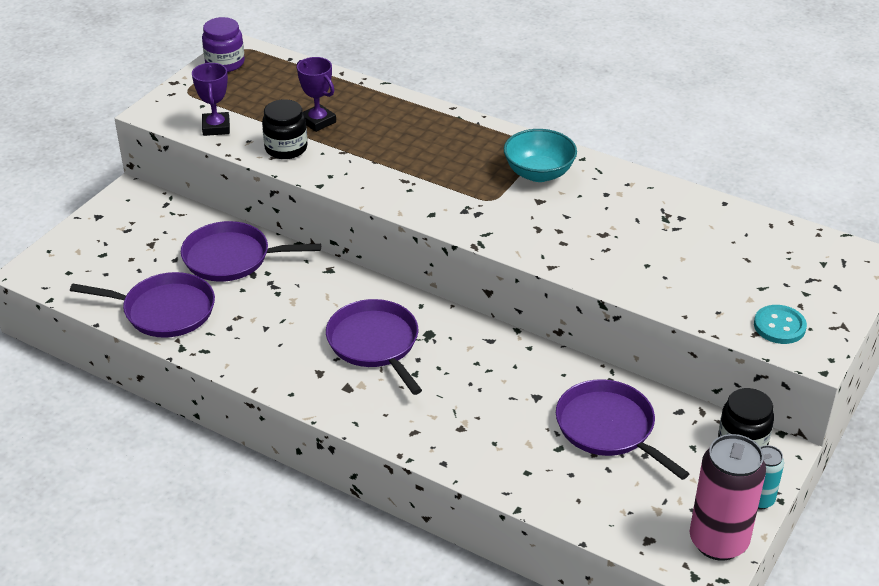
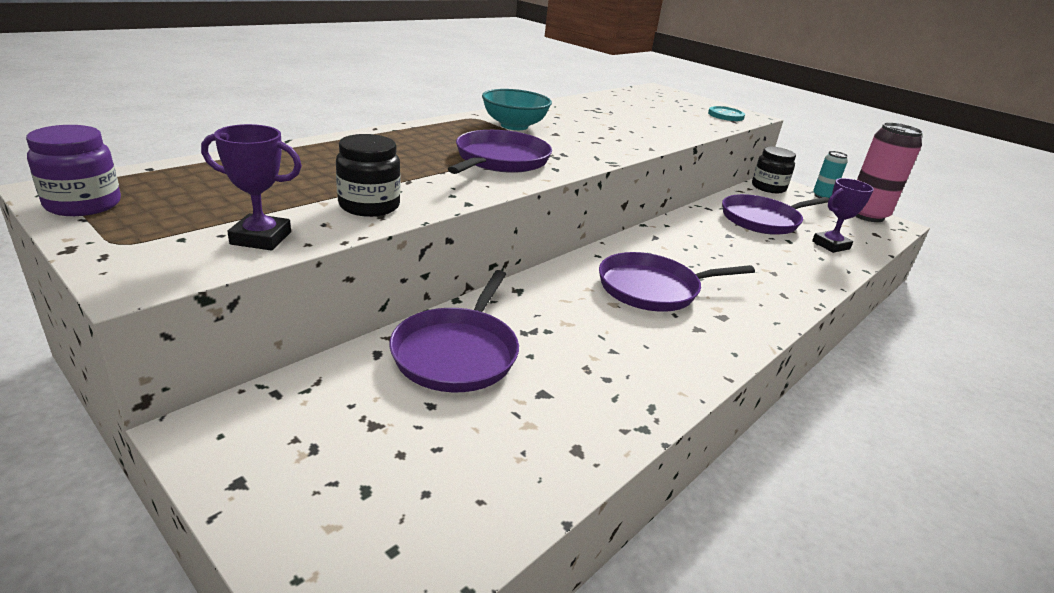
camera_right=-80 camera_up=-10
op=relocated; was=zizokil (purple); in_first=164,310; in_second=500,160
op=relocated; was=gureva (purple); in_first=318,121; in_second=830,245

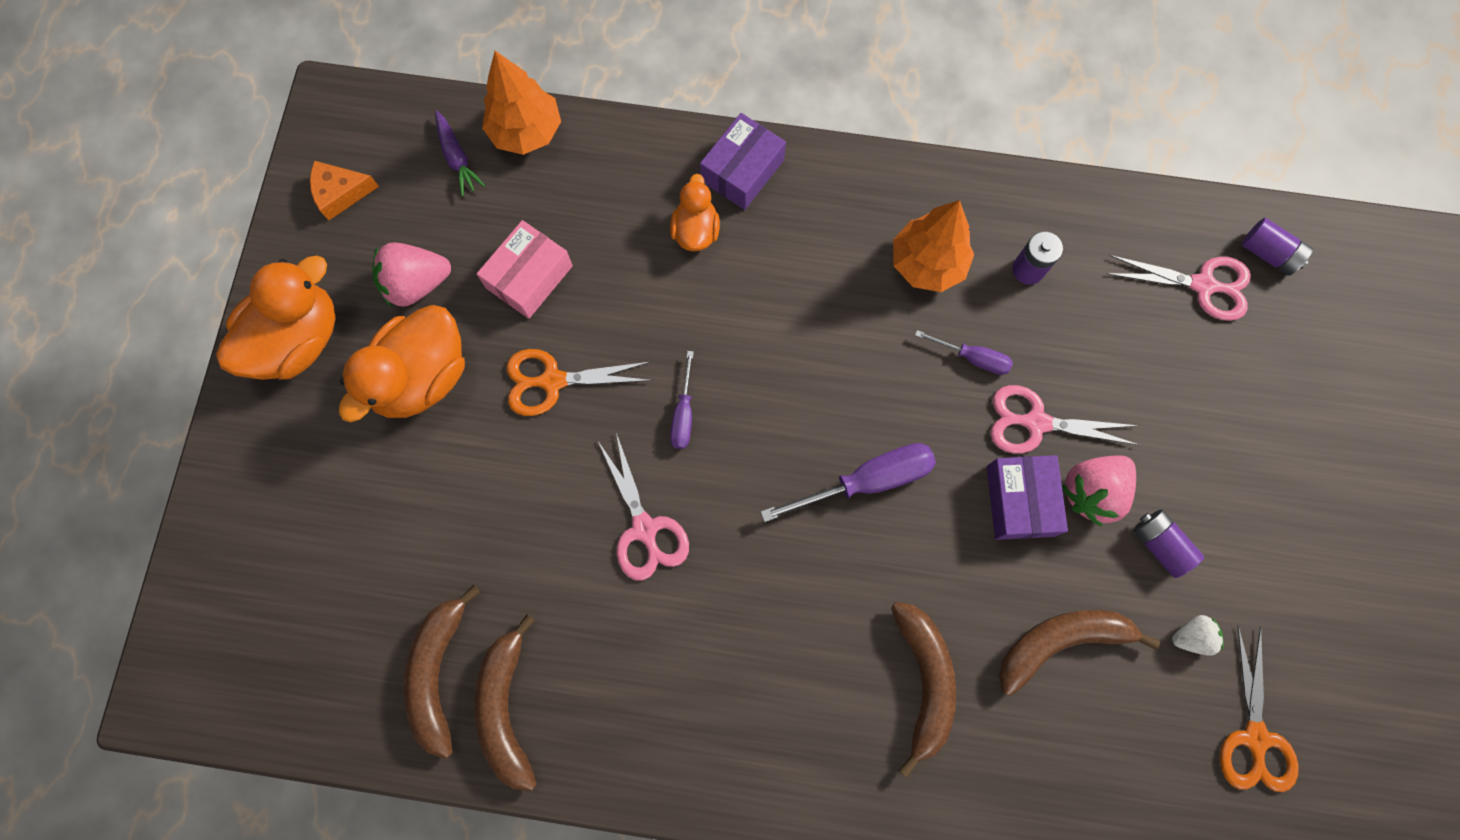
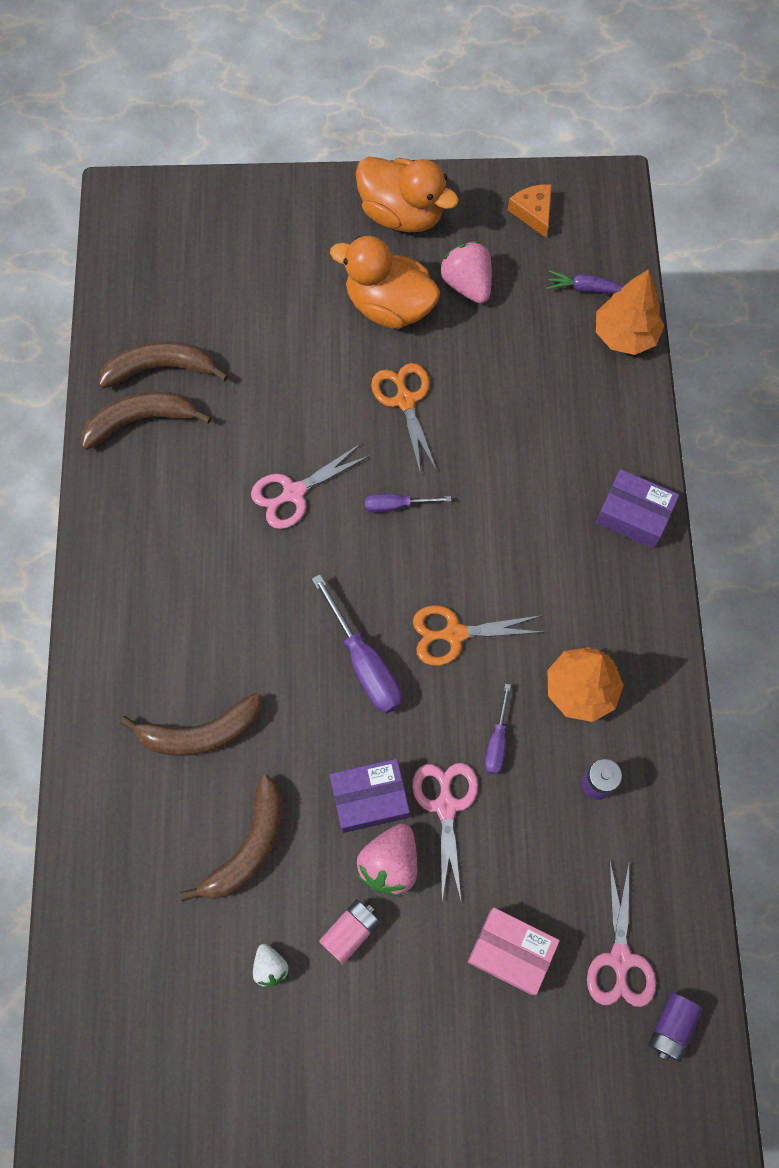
camera_right=80 camera_up=-5
op=missing; was=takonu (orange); in_first=695,231
op=relocated; was=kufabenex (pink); in_first=529,277; in_second=511,952
op=relocated; was=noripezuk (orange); in_first=1254,737; in_second=455,634
op=colour; was=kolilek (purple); now=kolilek (pink); in_first=1159,545; in_second=350,931
op=spun; was=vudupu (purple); in_first=457,158; in_second=586,288; clockwise=45
op=spun; was=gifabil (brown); in_first=1060,642; in_second=249,846; clockwise=60
op=spun; was=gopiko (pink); in_first=1091,491; in_second=390,864; clockwise=-105

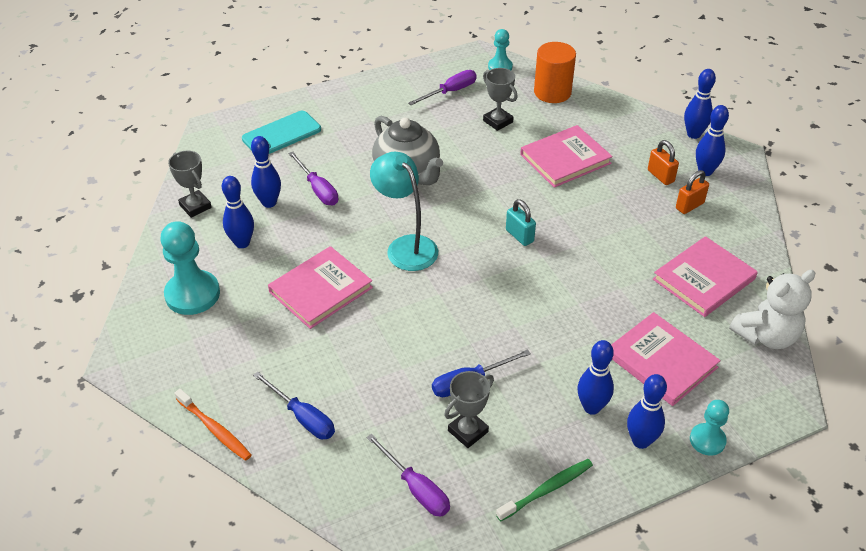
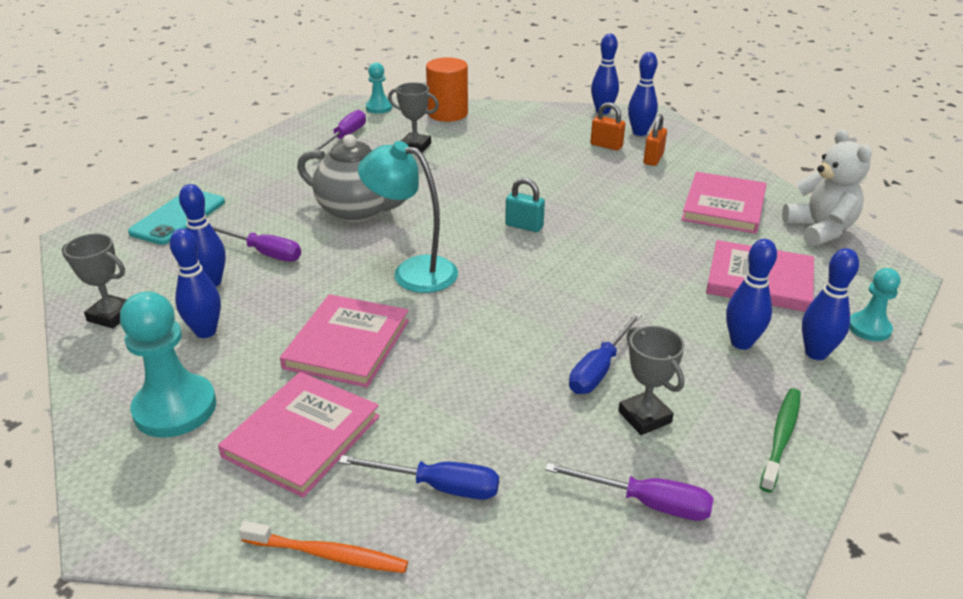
camera_right=-30 camera_up=-10
op=relocated; was=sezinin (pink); in_first=565,159; in_second=302,436
op=spun; was=gureva (grey); in_first=468,431; in_second=644,417; clockwise=-45
op=spun; was=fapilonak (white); in_first=766,336; in_second=820,230; clockwise=-45

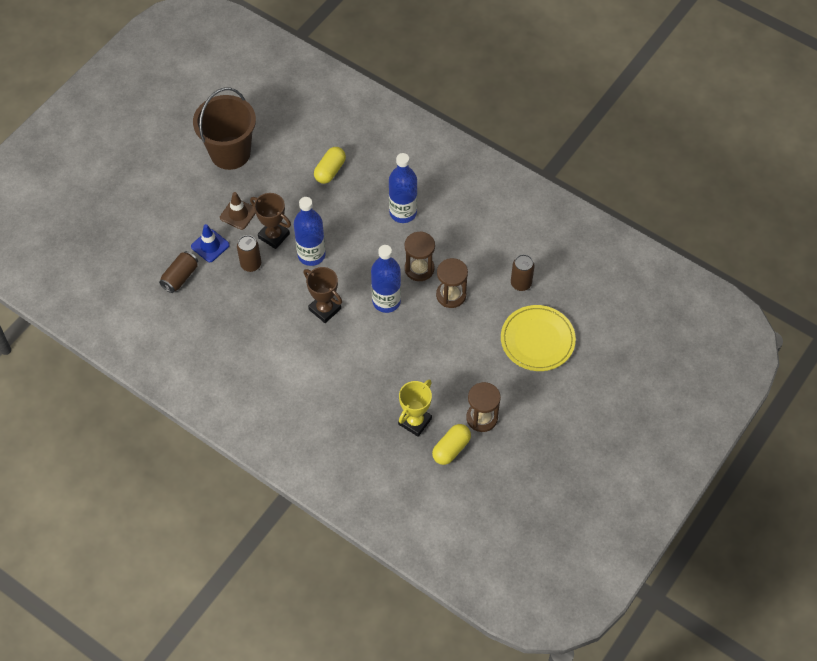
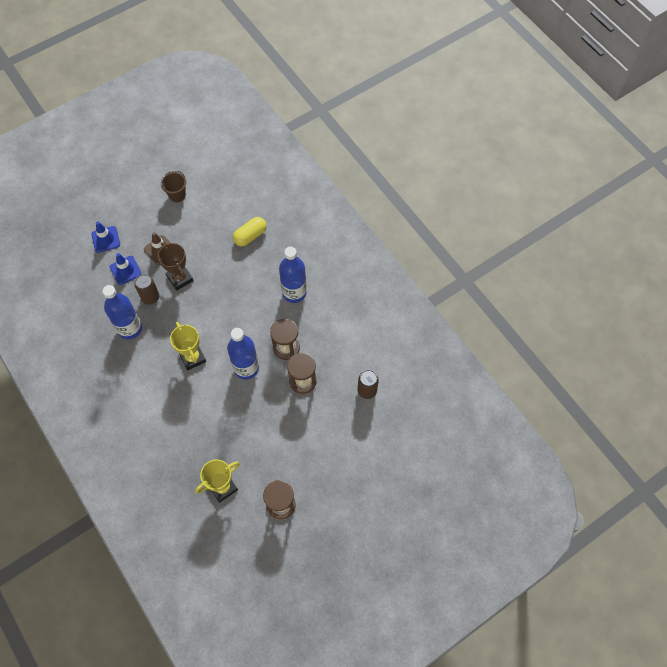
camera_right=20 camera_up=5
op=missing; was=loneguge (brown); in_first=180,277
op=missing; was=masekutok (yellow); in_first=451,449
op=missing; was=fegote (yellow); in_first=537,340
op=appeared; now=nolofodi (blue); in_second=106,239
op=relocated; was=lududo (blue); in_first=311,255; in_second=130,328
op=colour; was=gureva (brown); now=gureva (yellow); in_first=325,309; in_second=192,357
op=size; was=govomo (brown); in_first=230,153; in_second=177,195; ratio=0.47

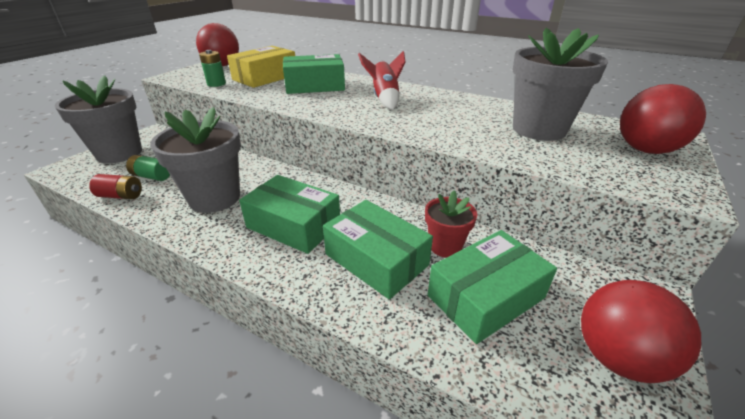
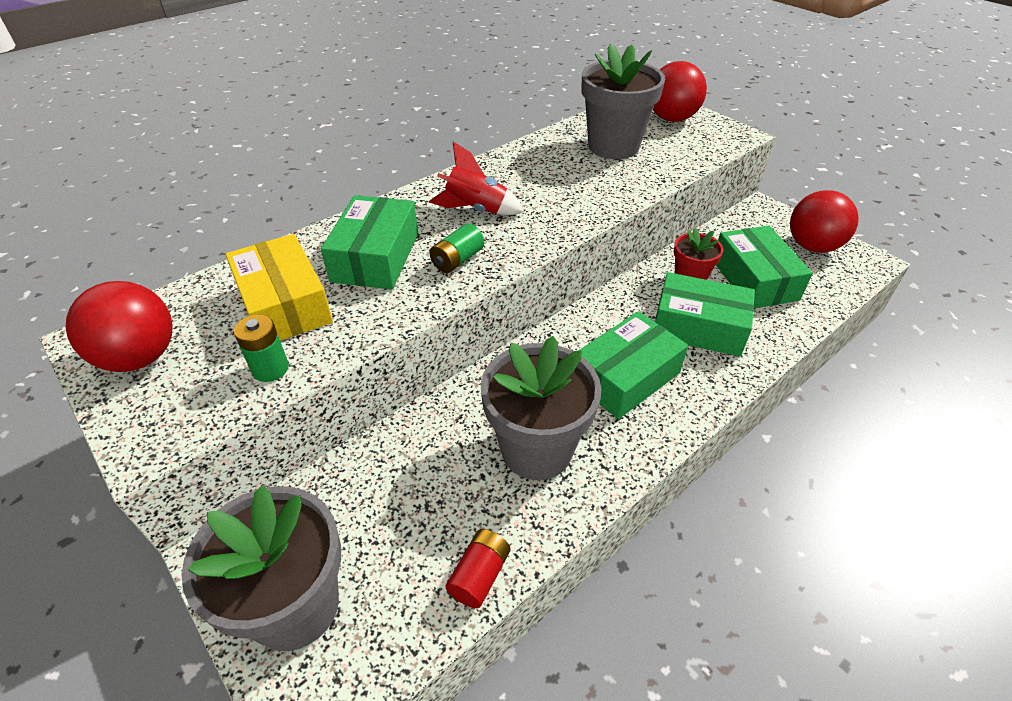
camera_right=-70 camera_up=10
op=relocated; was=kolilek (green); in_first=152,176; in_second=457,260
op=spun; was=kufabenex (green); in_first=376,259; in_second=698,327; clockwise=45

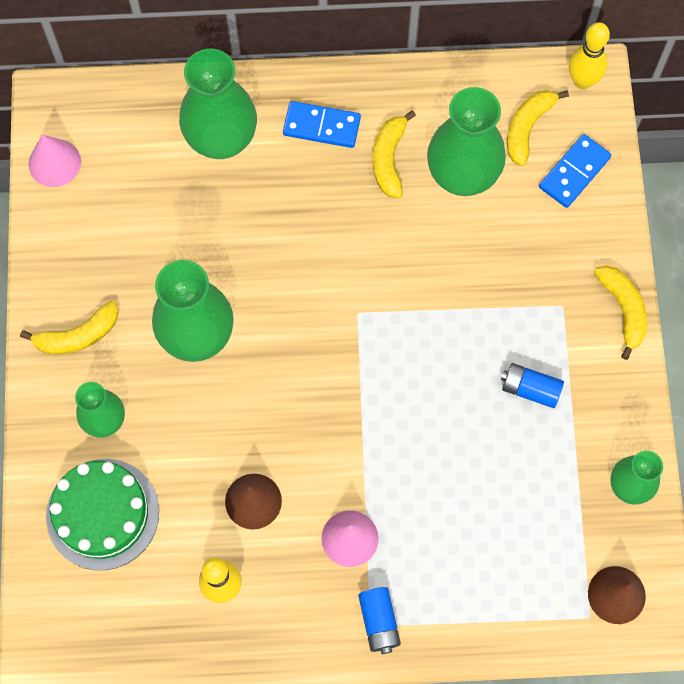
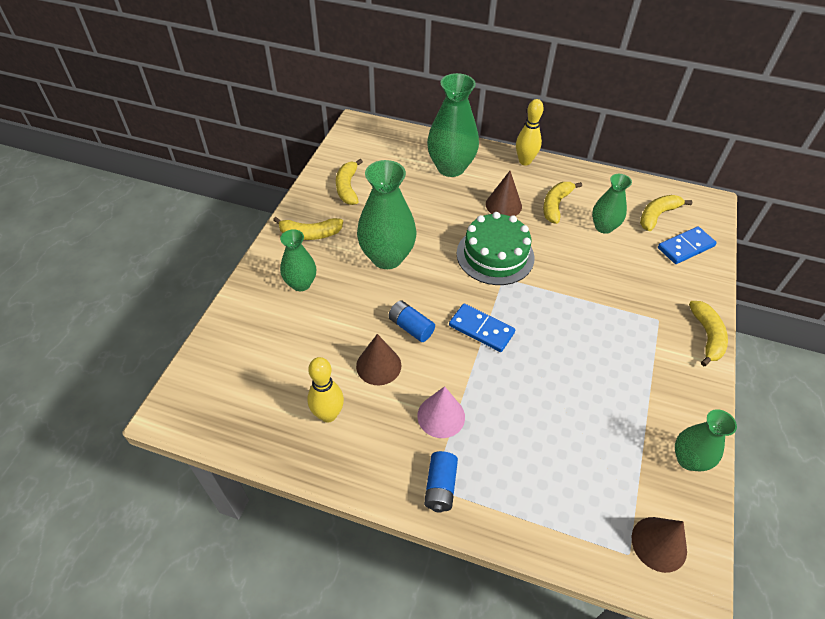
camera_right=20 camera_up=-20
op=missing; was=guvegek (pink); in_first=54,162
op=appeared; now=gifabil (yellow); in_second=347,187
op=appeared; now=guvegek (brown); in_second=503,205
op=relocated; was=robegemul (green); in_first=102,514; in_second=495,255
op=relocated; was=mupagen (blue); in_first=321,126; in_second=481,329
op=relocated; was=kolilek (blue); in_first=530,389; in_second=411,327
op=relocated; was=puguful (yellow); in_first=582,81; in_second=524,161
op=size; was=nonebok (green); in_first=462,176; in_second=603,227; ratio=0.59

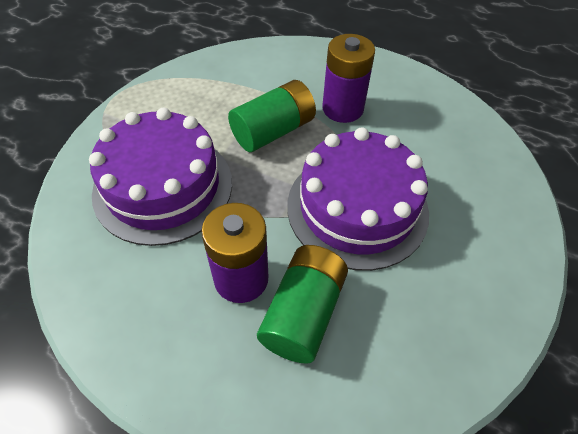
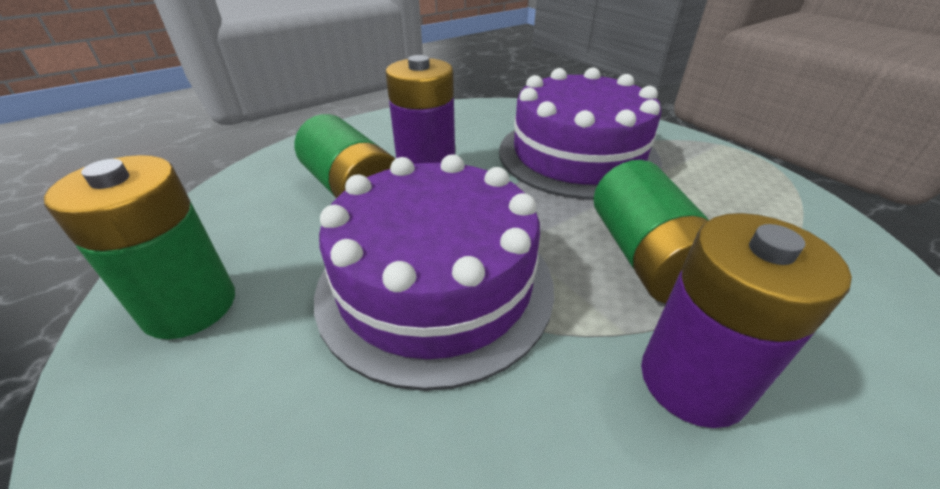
camera_right=120 camera_up=-15
op=appeared; now=kolilek (green); in_second=190,306

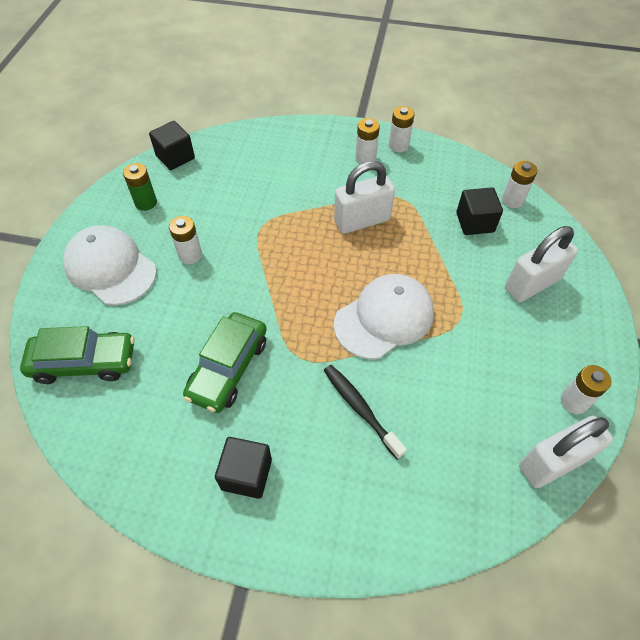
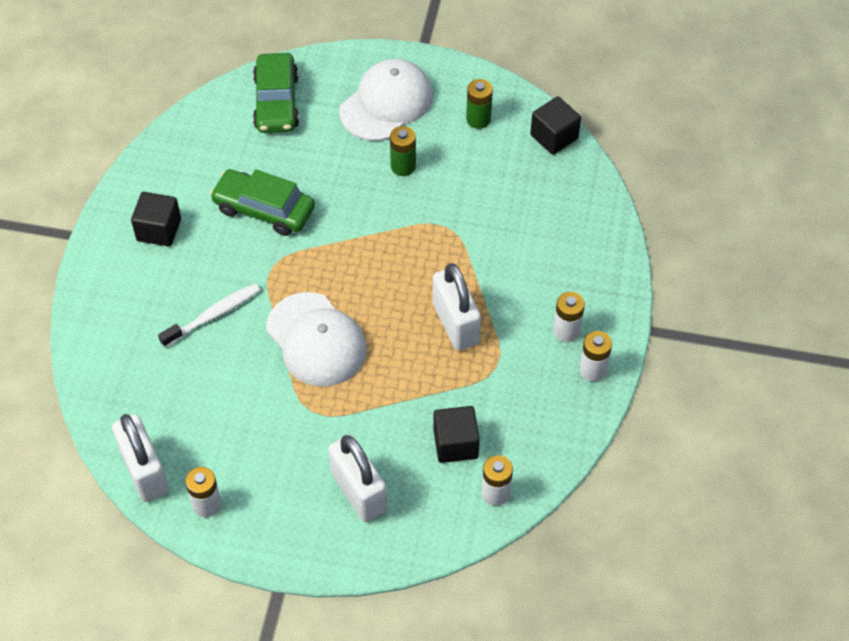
camera_right=90 camera_up=0
op=colour; was=kolilek (white); now=kolilek (green); in_first=190,255; in_second=403,166
op=colour; was=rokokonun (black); now=rokokonun (white); in_first=360,409; in_second=213,315

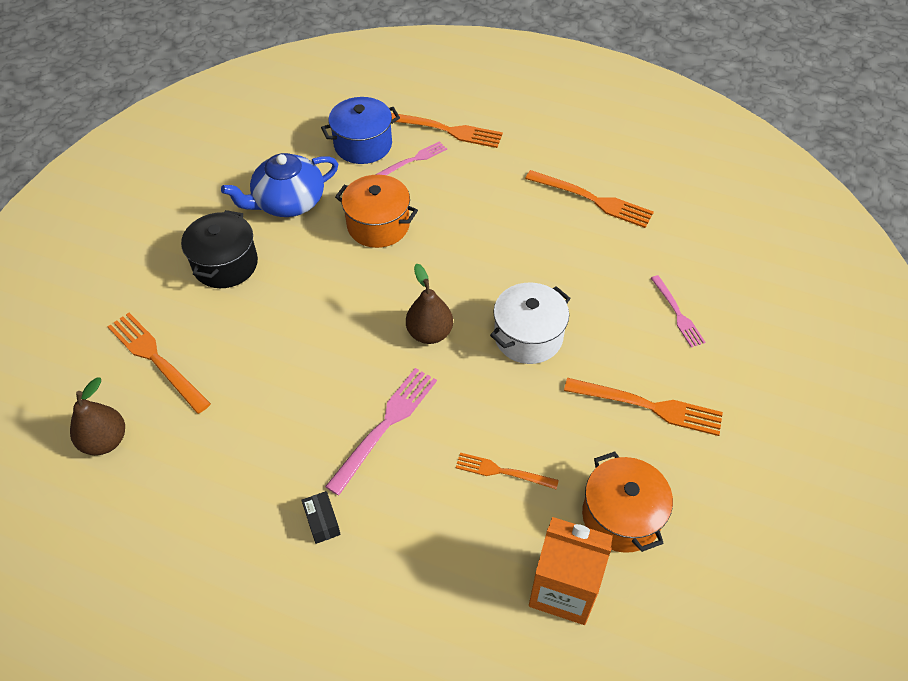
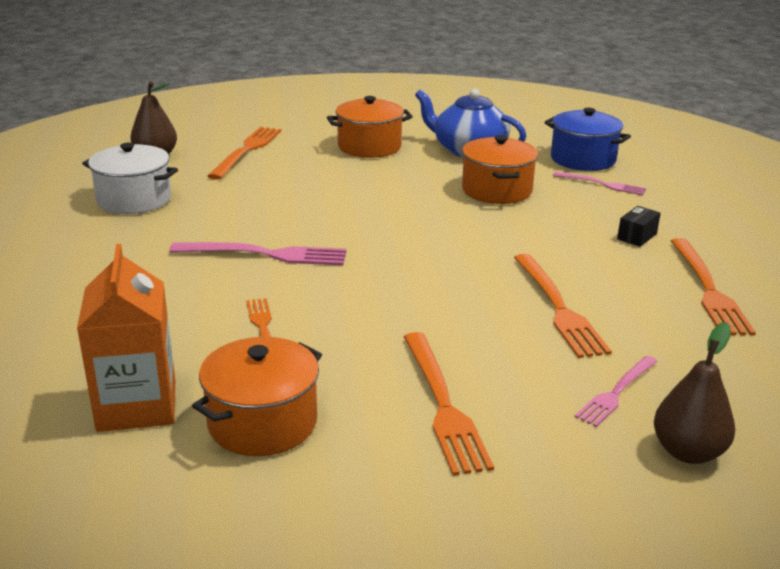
camera_right=60 camera_up=-25
op=relocated; was=kufabenex (black); in_first=322,522; in_second=637,236
op=relocated; was=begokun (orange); in_first=445,130; in_second=558,308
op=relocated; was=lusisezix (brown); in_first=429,333; in_second=687,452
op=relocated; was=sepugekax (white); in_first=528,336; in_second=134,200
op=colour; was=sepugekax (black); now=sepugekax (orange); in_first=225,264; in_second=369,147

